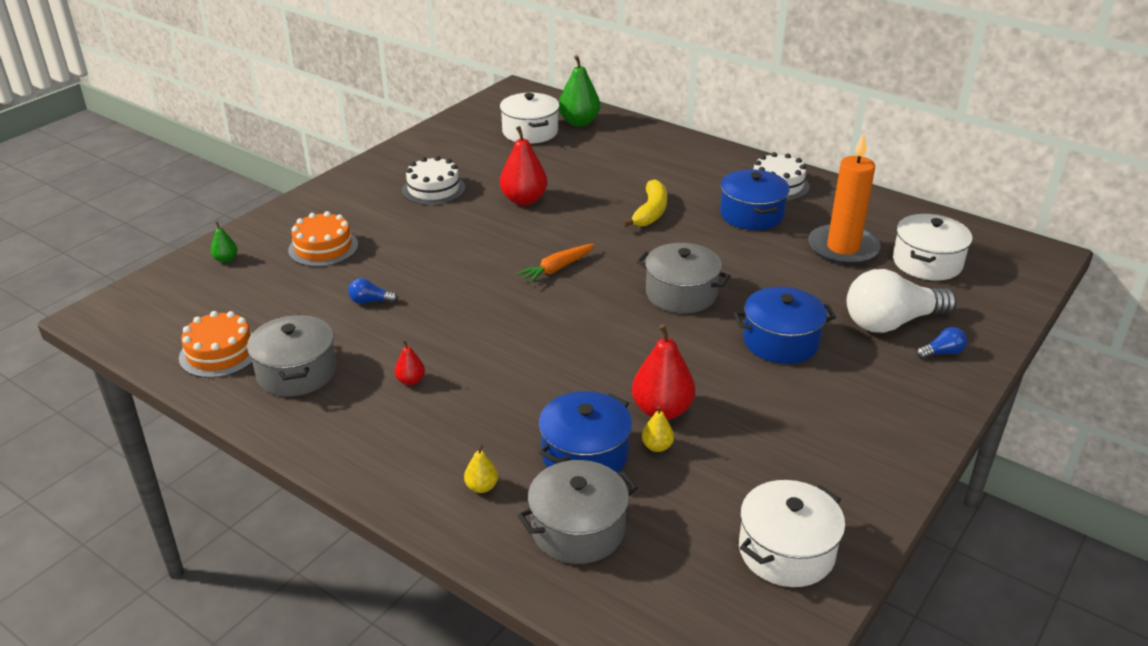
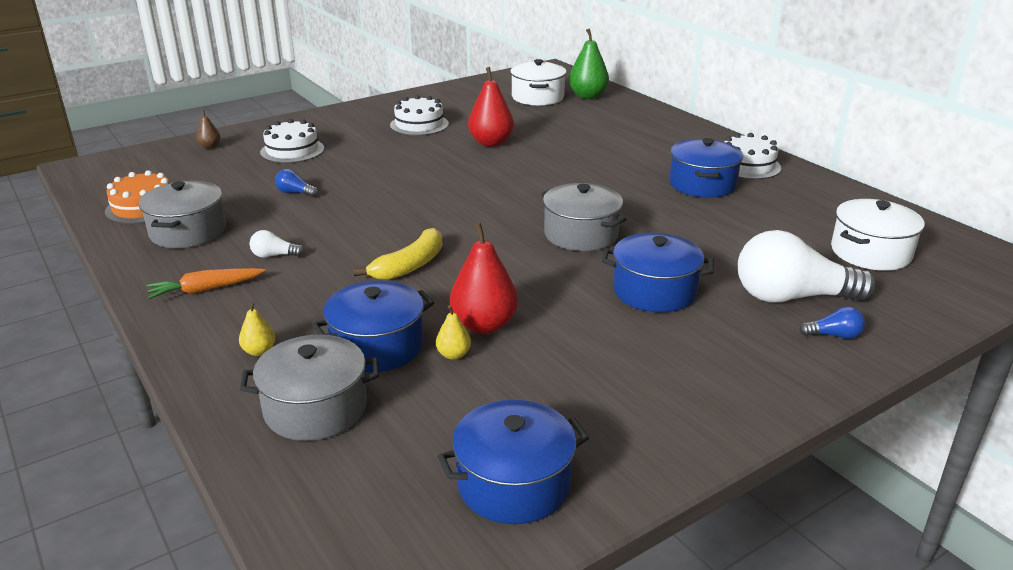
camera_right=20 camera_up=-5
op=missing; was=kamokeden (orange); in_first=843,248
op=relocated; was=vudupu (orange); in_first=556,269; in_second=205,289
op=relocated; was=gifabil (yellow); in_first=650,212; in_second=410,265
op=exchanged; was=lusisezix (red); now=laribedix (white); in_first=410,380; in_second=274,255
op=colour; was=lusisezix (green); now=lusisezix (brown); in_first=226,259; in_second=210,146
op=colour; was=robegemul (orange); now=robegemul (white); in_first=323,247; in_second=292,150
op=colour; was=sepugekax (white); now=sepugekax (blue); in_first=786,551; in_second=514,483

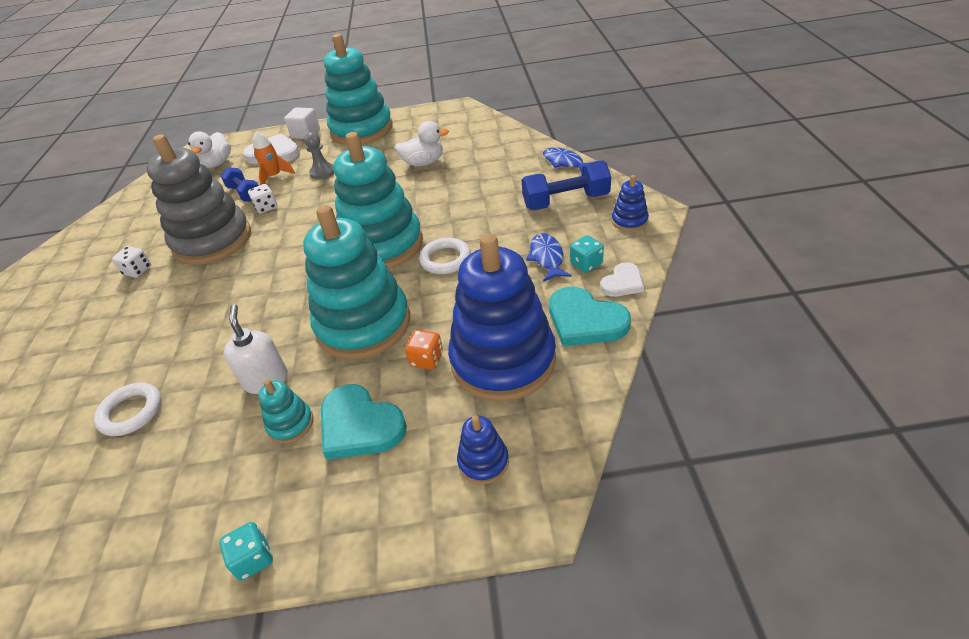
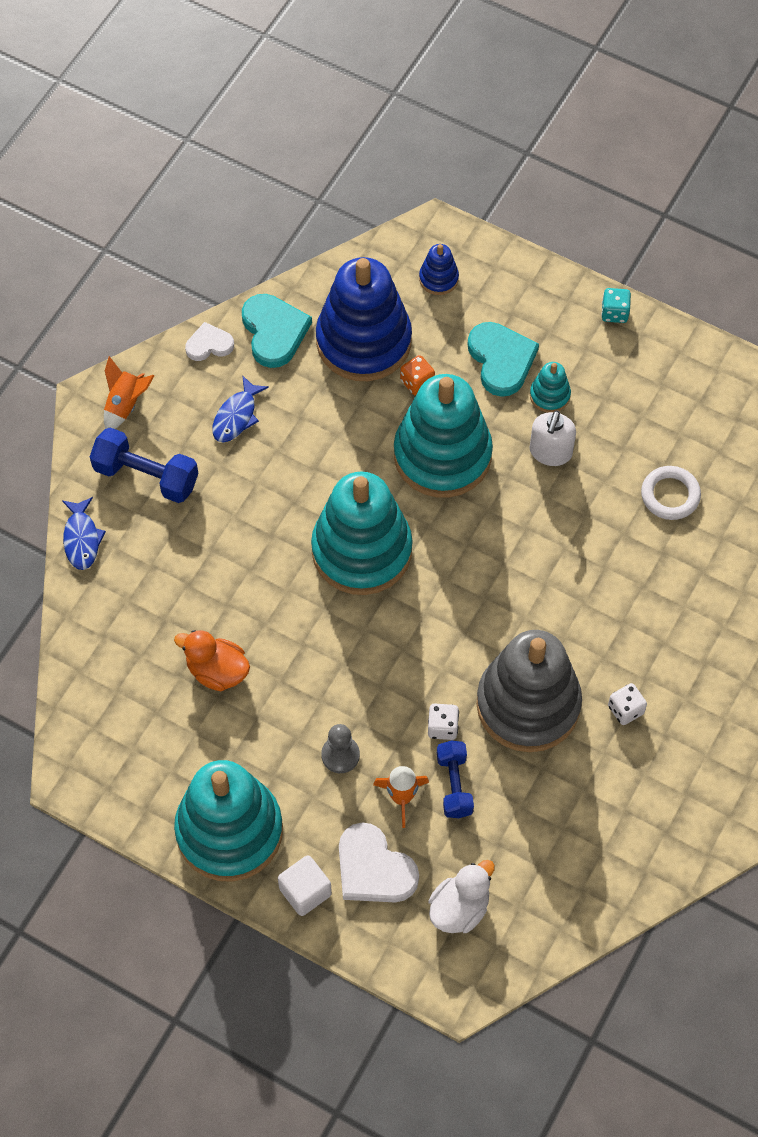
camera_right=-150 camera_up=20
op=missing; was=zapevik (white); in_first=445,259
op=missing; was=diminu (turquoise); in_first=586,264
op=exchanged; was=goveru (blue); now=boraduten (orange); in_first=629,221; in_second=125,404
op=colour; was=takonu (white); now=takonu (orange); in_first=423,163; in_second=217,671

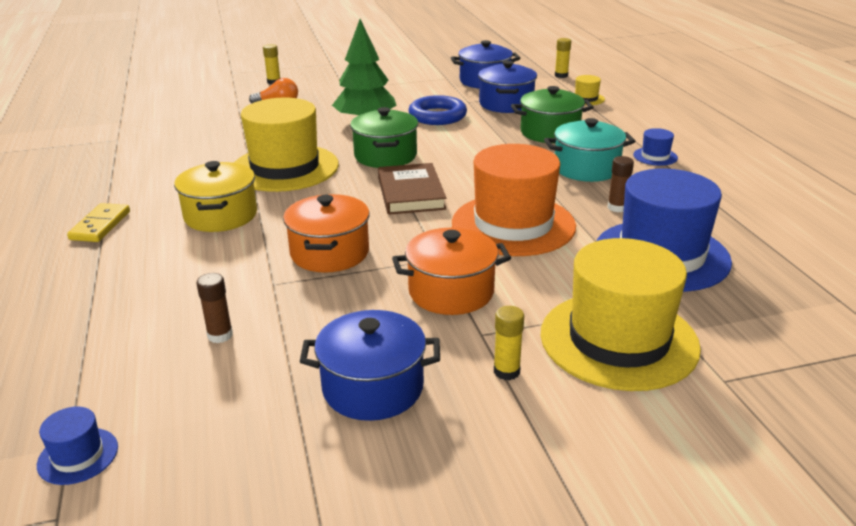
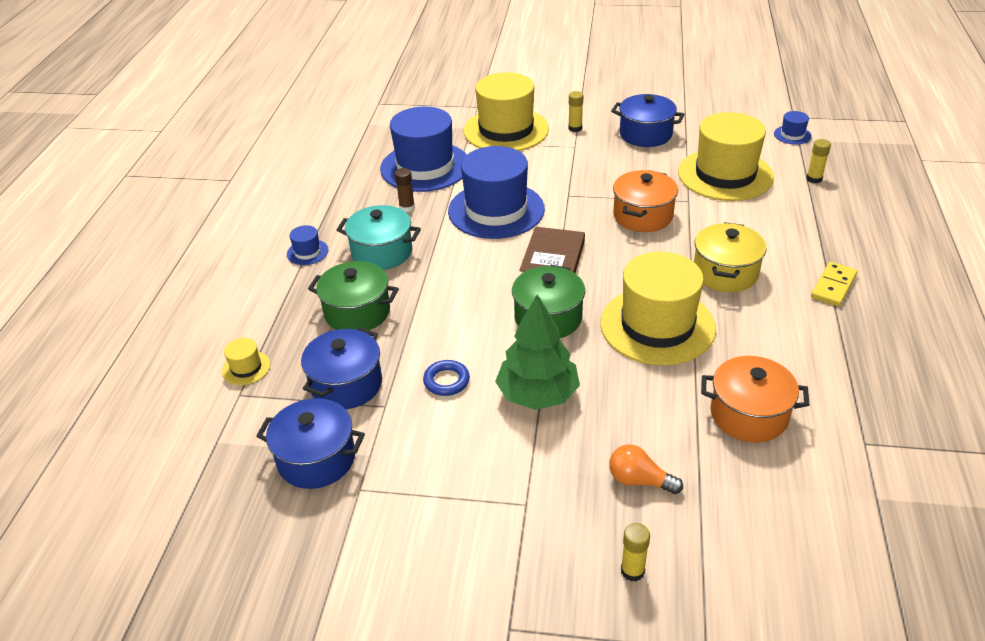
camera_right=-155 camera_up=10
op=relocated; was=sepugekax (orange); in_first=451,292; in_second=749,415
op=relocated; was=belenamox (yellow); in_first=561,76; in_second=814,179
op=exchanged; was=belenamox (brown); now=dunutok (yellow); in_first=220,335; in_second=725,175
op=colour; was=dunutok (orange); now=dunutok (blue); in_first=513,224; in_second=496,210
op=size; was=zapevik (blue); in_first=437,116; in_second=446,381; ratio=0.62

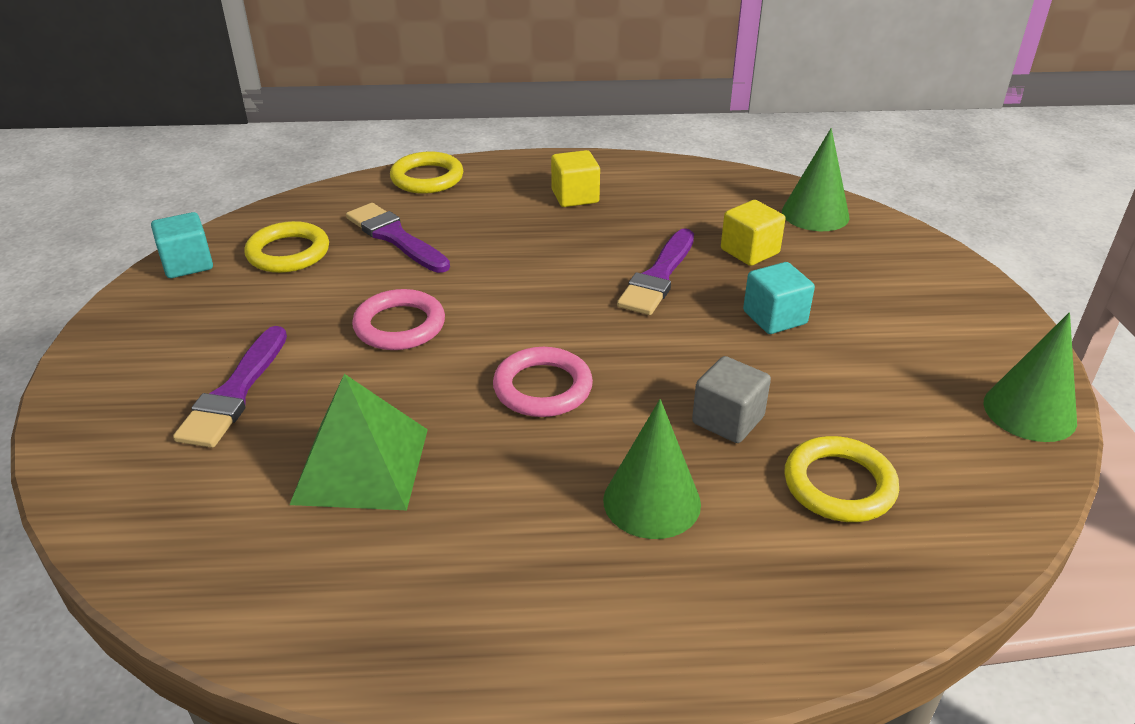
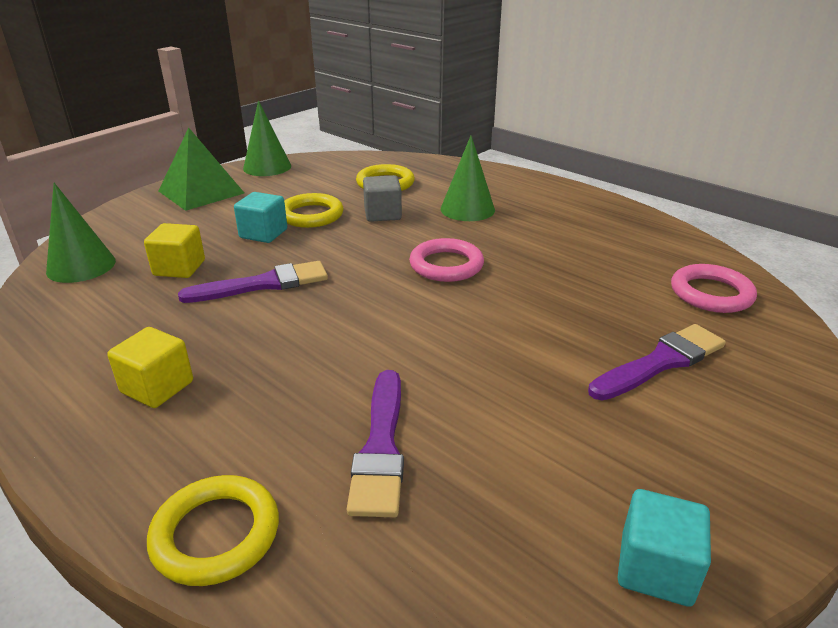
camera_right=-135 camera_up=-5
op=relocated; was=zapevik (yellow); in_first=288,253; in_second=311,215
op=relocated; was=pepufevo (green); in_first=361,465; in_second=201,192
op=relocated; was=zapevik (pink); in_first=399,325; in_second=711,293

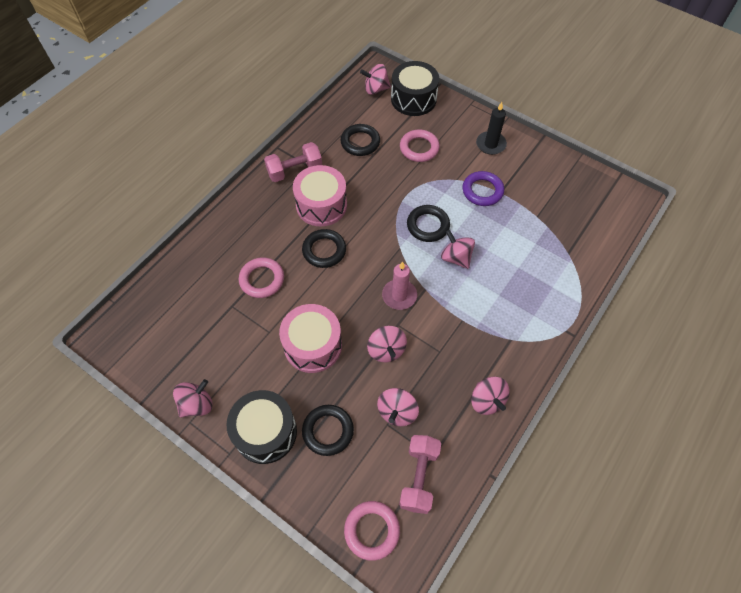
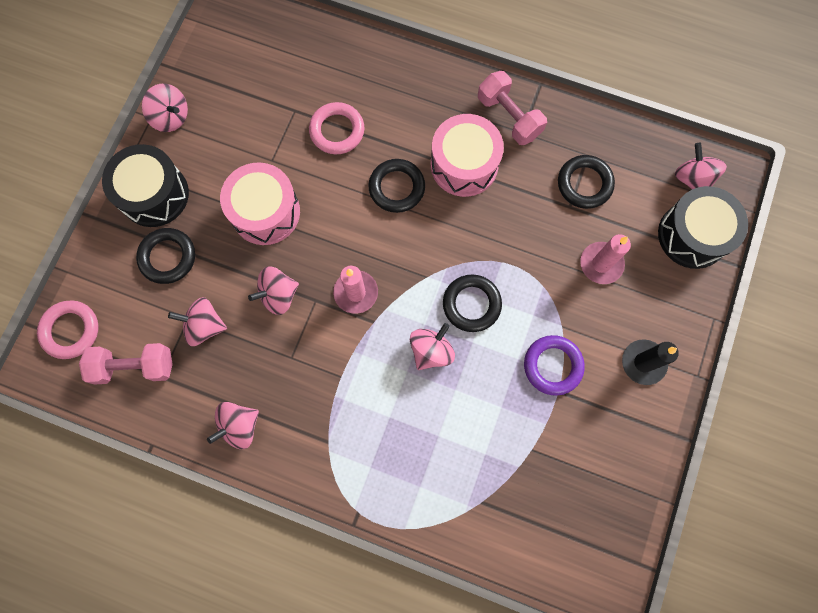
camera_right=75 camera_up=15
op=exchanged; was=zapevik (pink); now=kamokeden (pink); in_first=419,148; in_second=601,264

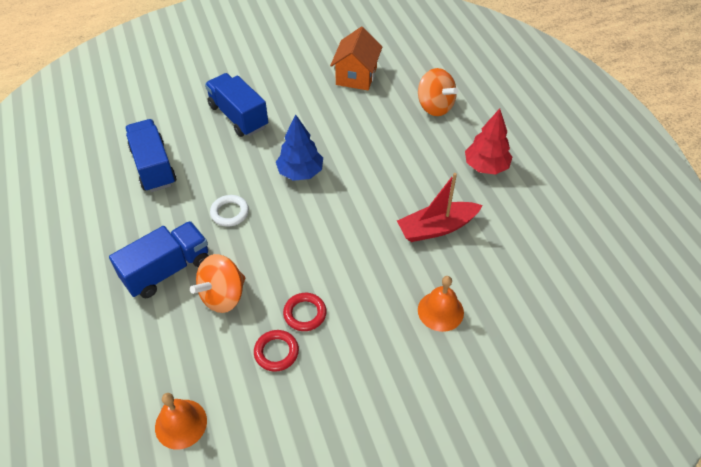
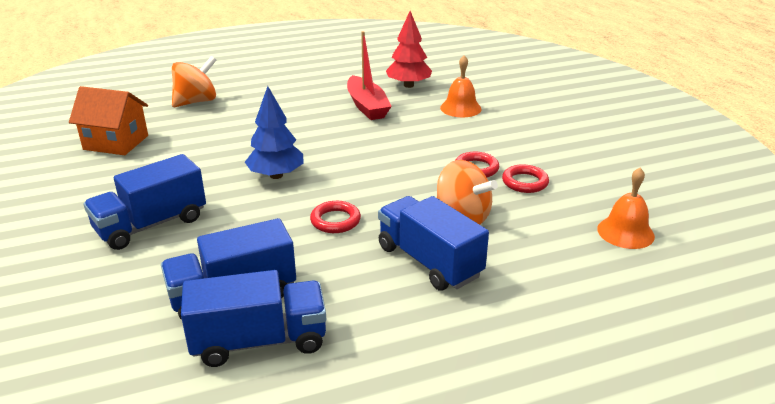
camera_right=-90 camera_up=-20
op=appeared; now=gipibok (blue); in_second=259,341
op=relocated; was=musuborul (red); in_first=486,166; in_second=408,85
op=colour; was=zapevik (white); now=zapevik (red); in_first=230,213; in_second=335,220

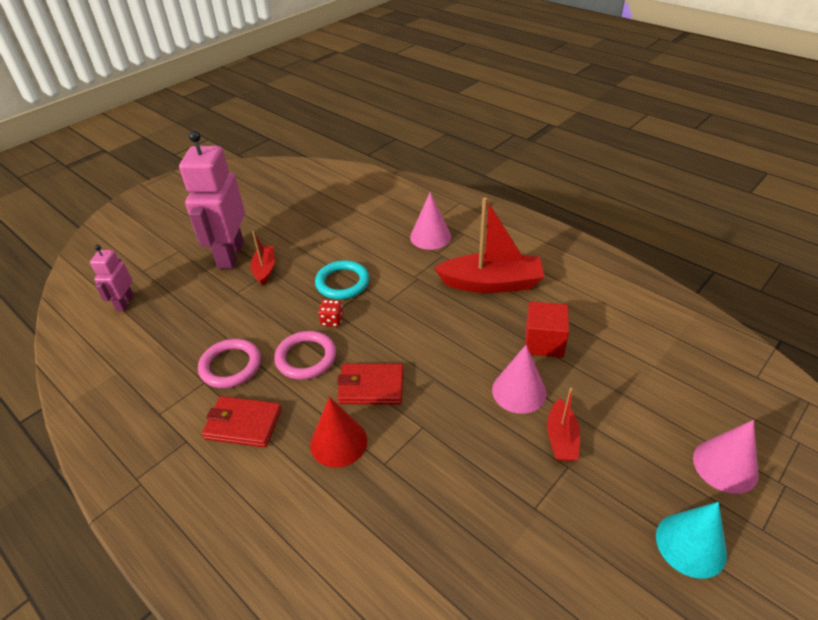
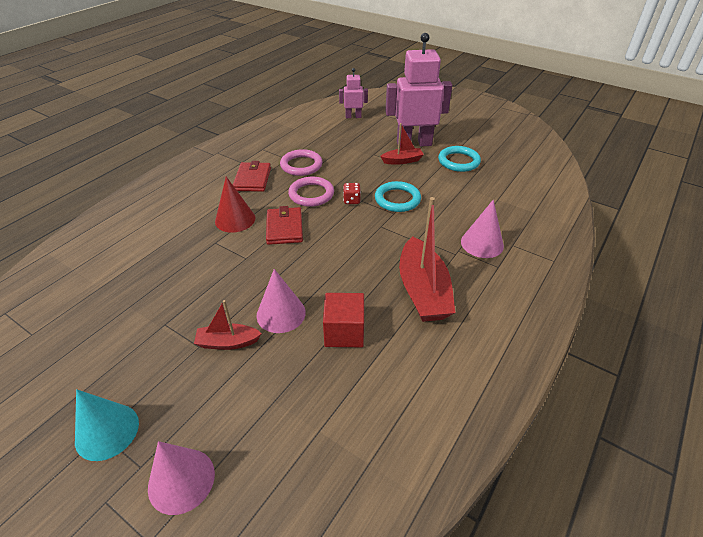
camera_right=80 camera_up=0
op=appeared; now=zapevik (turquoise); in_second=458,161

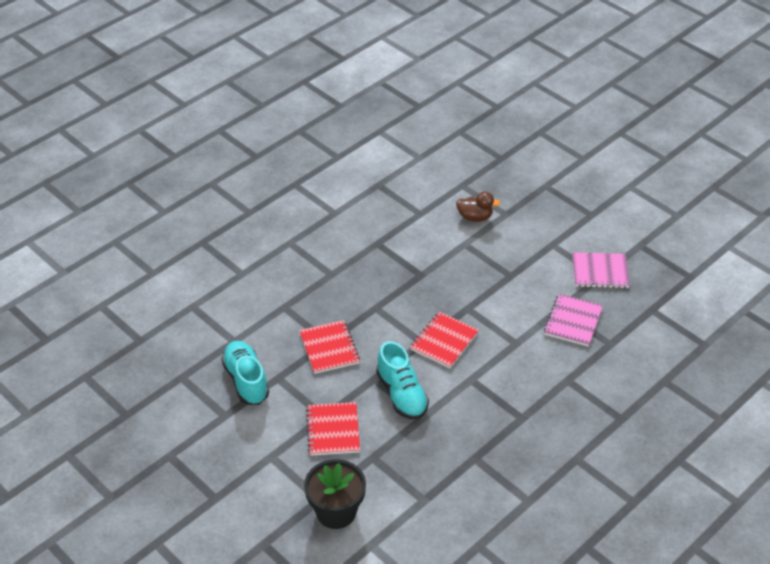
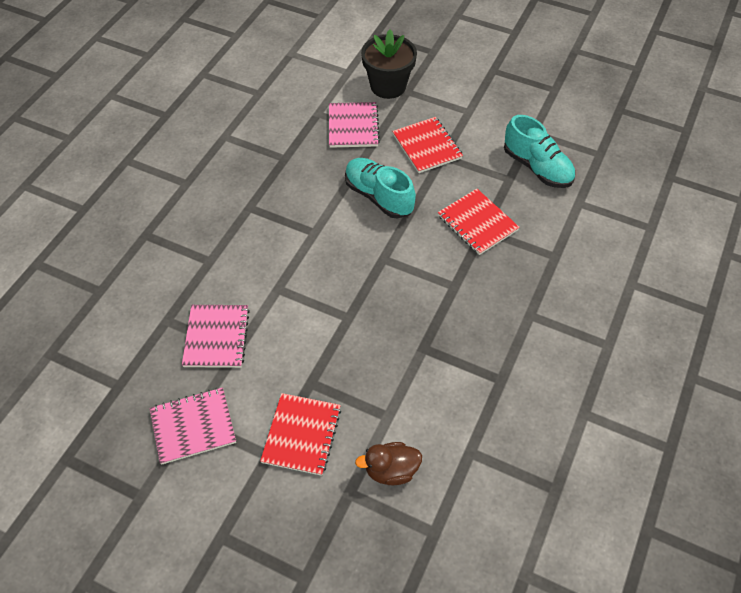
camera_right=160 camera_up=10
op=appeared; now=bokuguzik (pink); in_second=353,126
op=relocated; was=bokuguzik (red); in_first=444,341; in_second=301,435

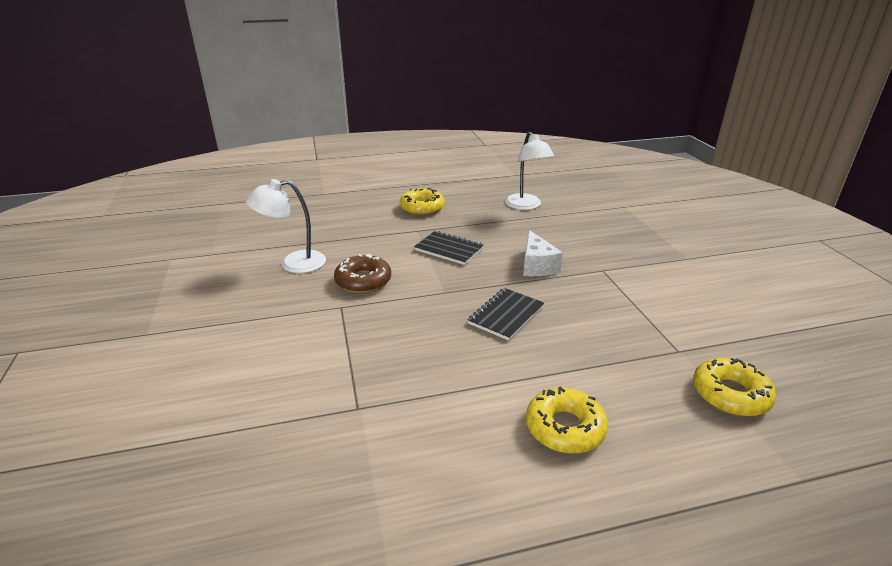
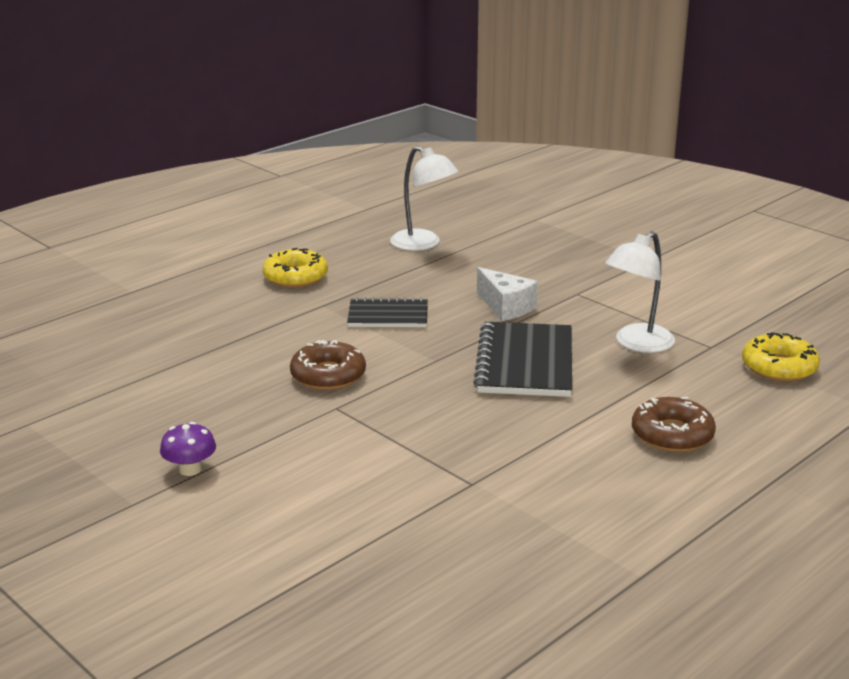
camera_right=-30 camera_up=-5
op=appeared; now=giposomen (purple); in_second=190,469
op=relocated; was=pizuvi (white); in_first=293,263; in_second=637,344
op=colour; was=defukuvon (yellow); now=defukuvon (brown); in_first=565,428; in_second=672,435
op=size; was=bokuguzik (black); in_first=506,315; in_second=525,363; ratio=1.59

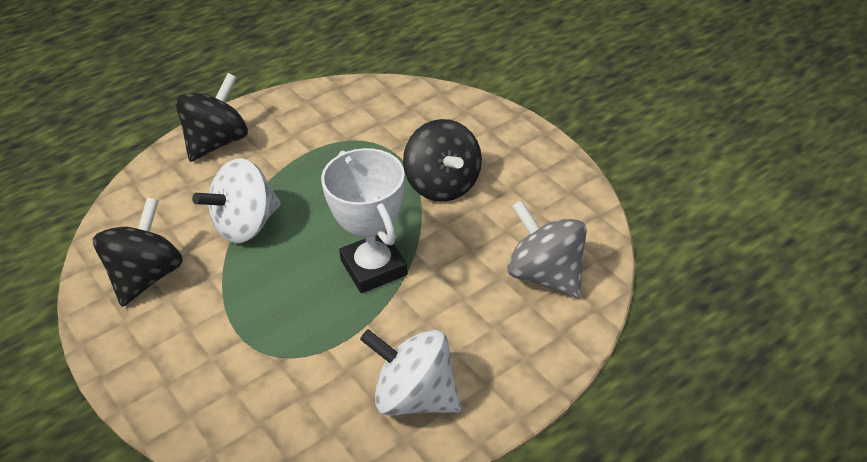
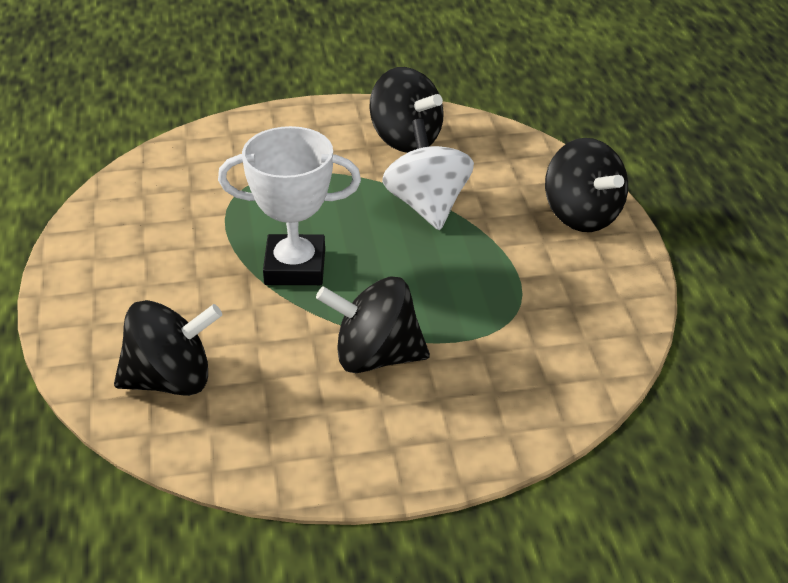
camera_right=115 camera_up=-5
op=missing; was=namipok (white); in_first=414,396
op=colour; was=namipok (grey); now=namipok (black); in_first=545,275; in_second=171,381

